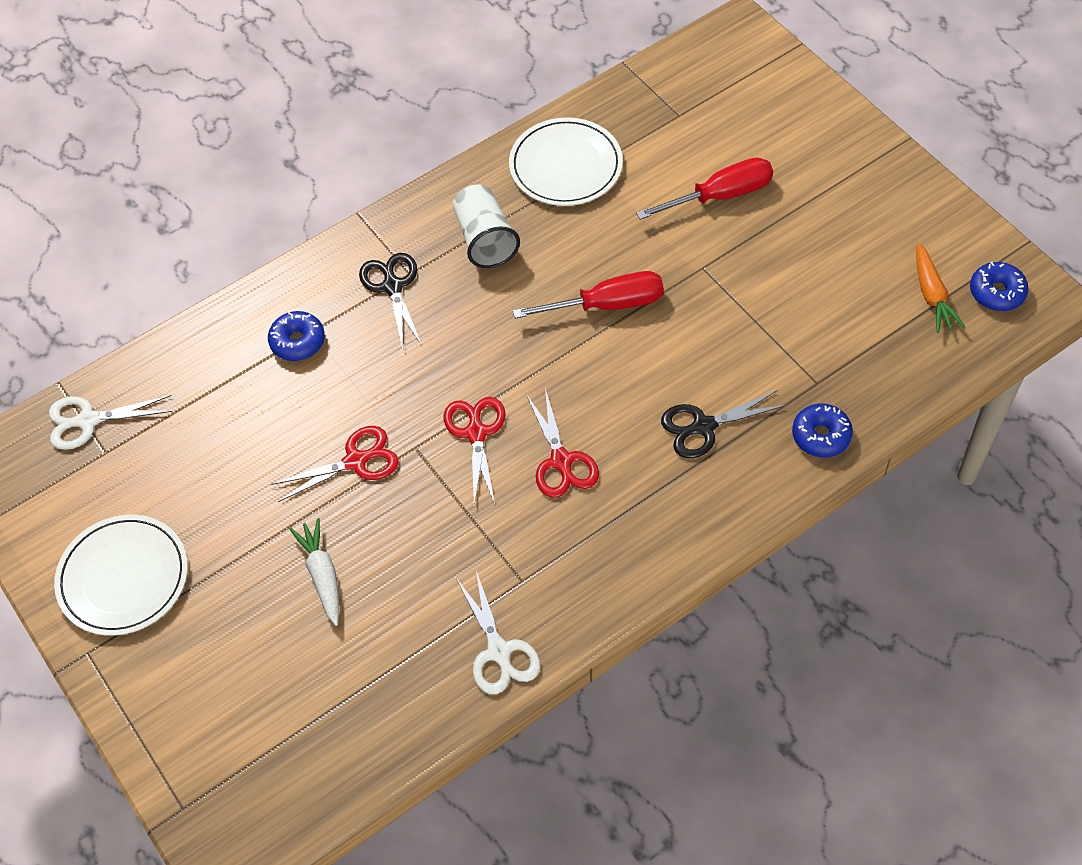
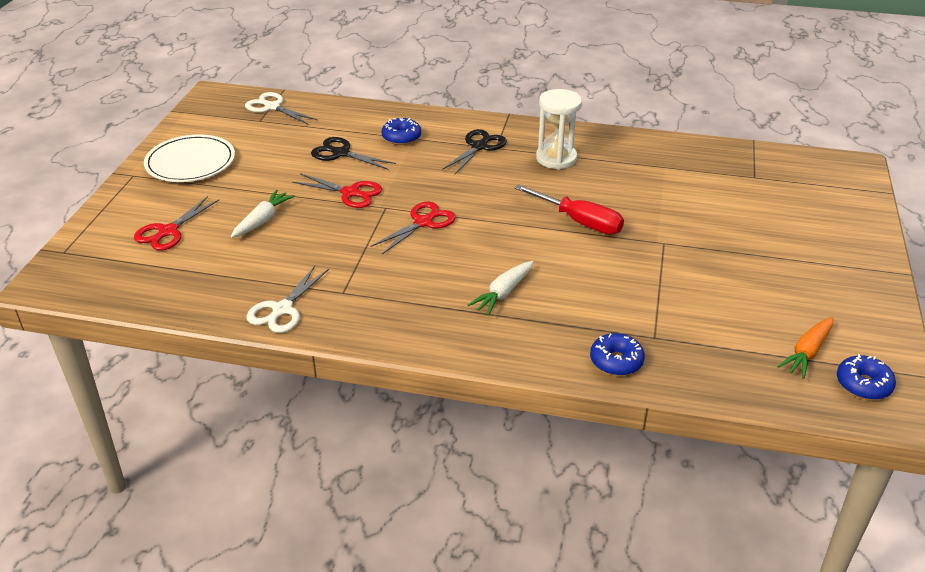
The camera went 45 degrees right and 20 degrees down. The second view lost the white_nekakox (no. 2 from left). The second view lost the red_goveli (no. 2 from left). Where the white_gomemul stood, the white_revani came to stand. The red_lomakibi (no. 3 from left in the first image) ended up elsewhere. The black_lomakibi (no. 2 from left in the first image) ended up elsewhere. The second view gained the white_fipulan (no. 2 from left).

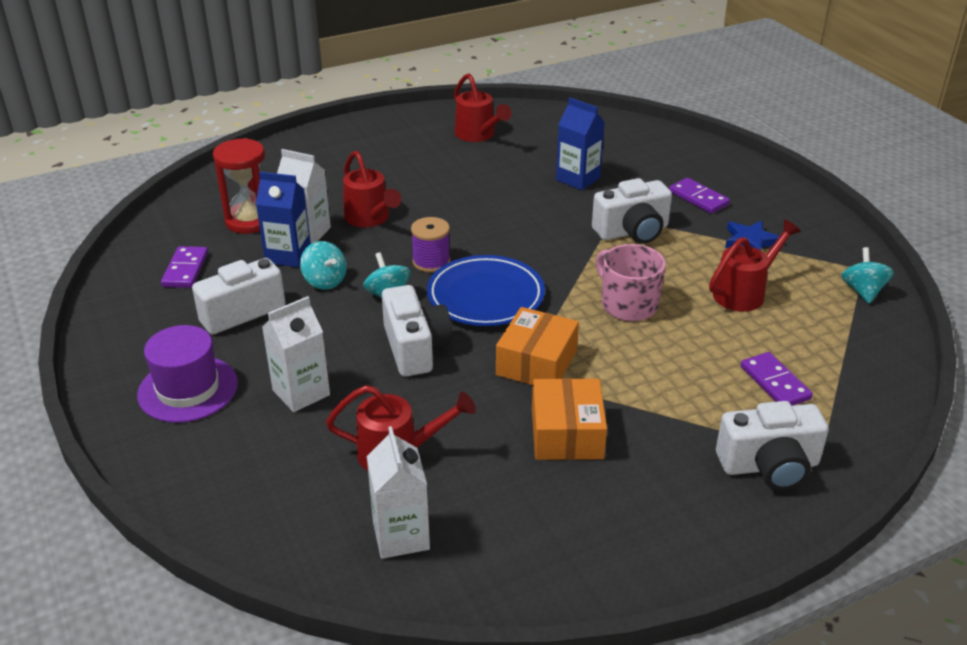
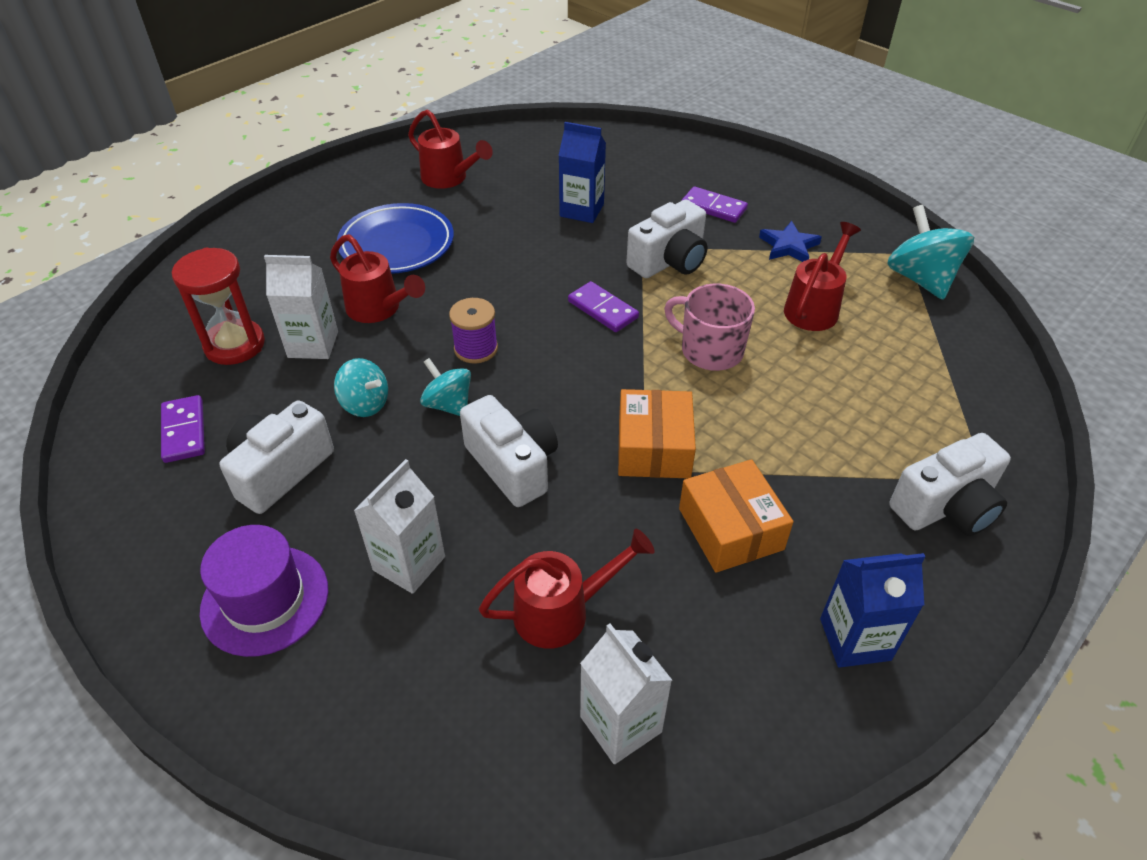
The camera went 20 degrees left and 10 degrees up. The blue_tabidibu (no. 1 from left in the first image) ended up elsewhere. The size of the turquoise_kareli (no. 3 from left) changed by a factor of 1.60. The blue_nekakox ended up elsewhere. The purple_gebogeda (no. 3 from left in the first image) ended up elsewhere.

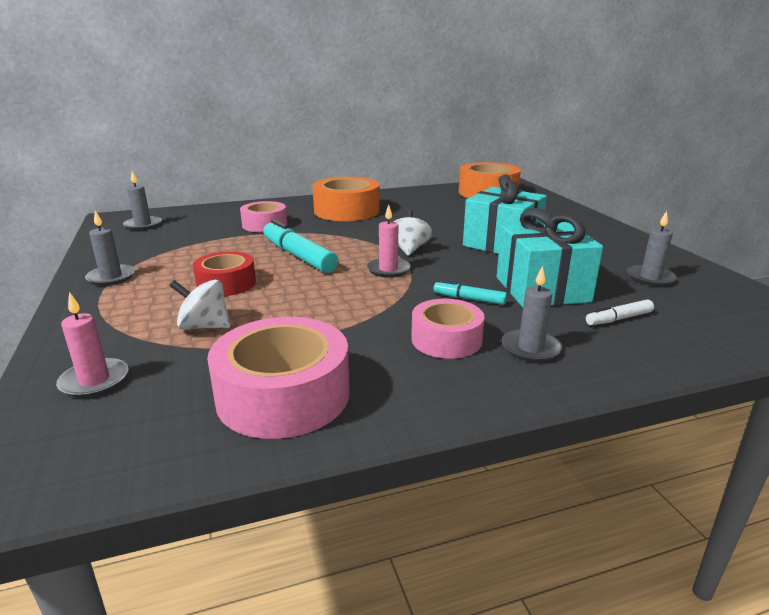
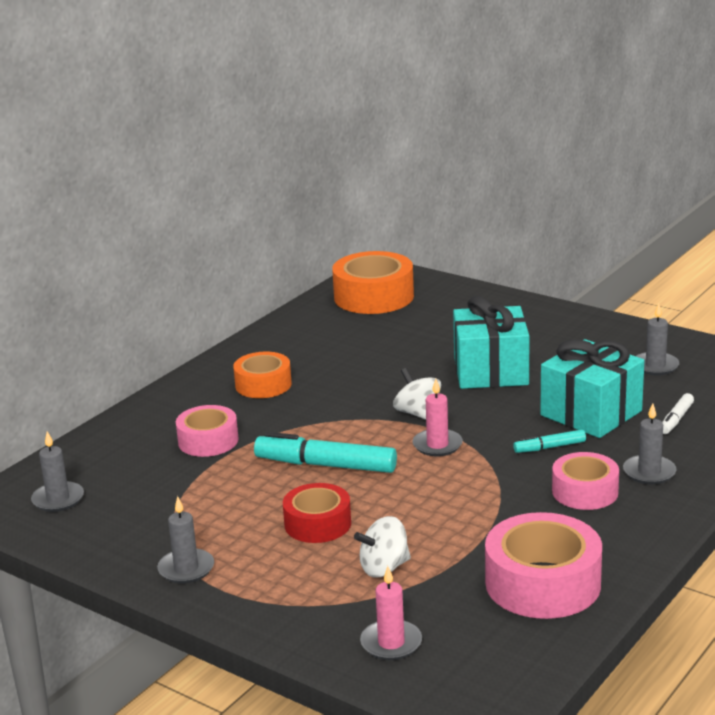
The camera went 35 degrees left and 0 degrees up. The size of the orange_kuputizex (no. 1 from left) changed by a factor of 0.63.

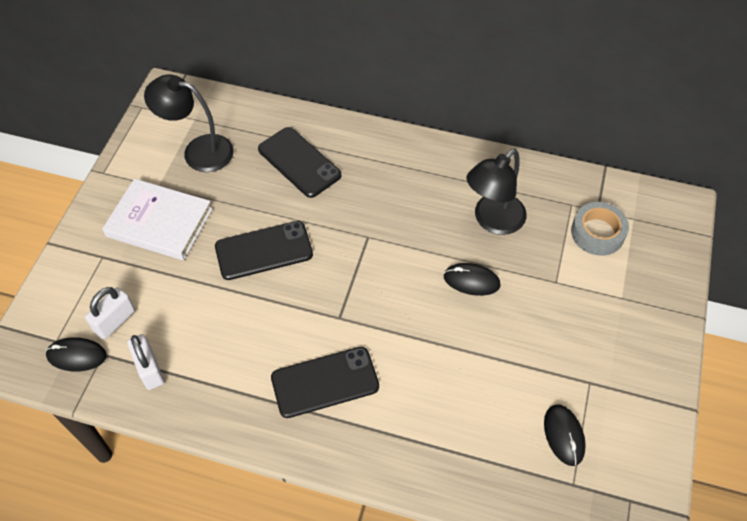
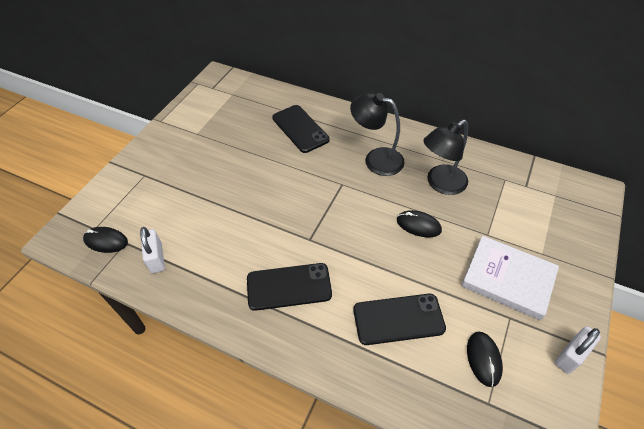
The camera went 10 degrees right and 5 degrees down. The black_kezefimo (no. 1 from left) ended up elsewhere. The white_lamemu ended up elsewhere. The second view lost the grey_kuputizex. The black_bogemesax (no. 1 from left in the first image) ended up elsewhere. The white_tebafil (no. 1 from left in the first image) ended up elsewhere.

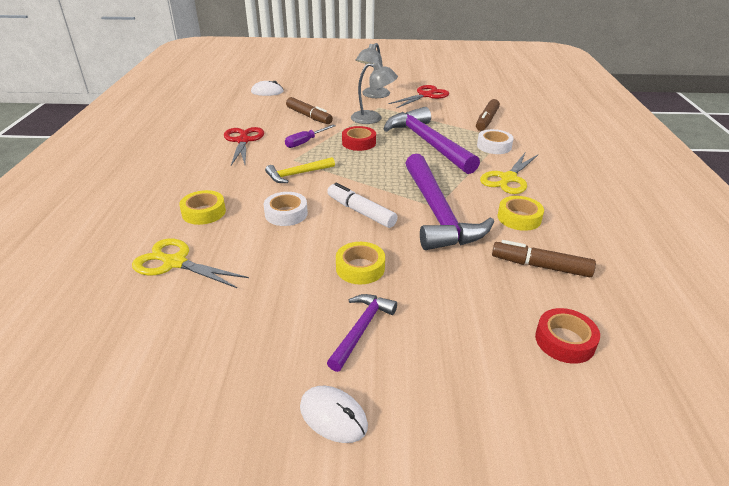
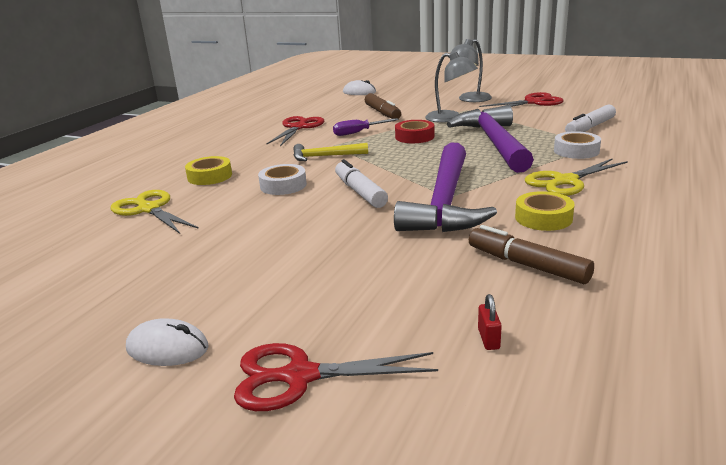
The camera went 25 degrees right and 10 degrees down. What was the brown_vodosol (no. 2 from left) turned into the white_vodosol (no. 2 from left). The second view lost the yellow_kuputizex (no. 2 from left). The second view lost the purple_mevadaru (no. 1 from left). Where the red_kuputizex (no. 2 from left) stood, the red_tebafil came to stand. The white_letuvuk (no. 2 from left in the first image) ended up facing another way, 45 degrees counterclockwise from before. The second view gained the red_lomakibi (no. 2 from left).

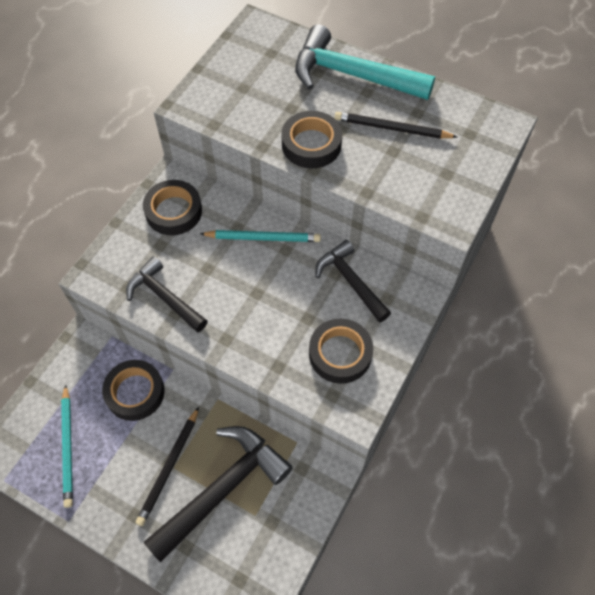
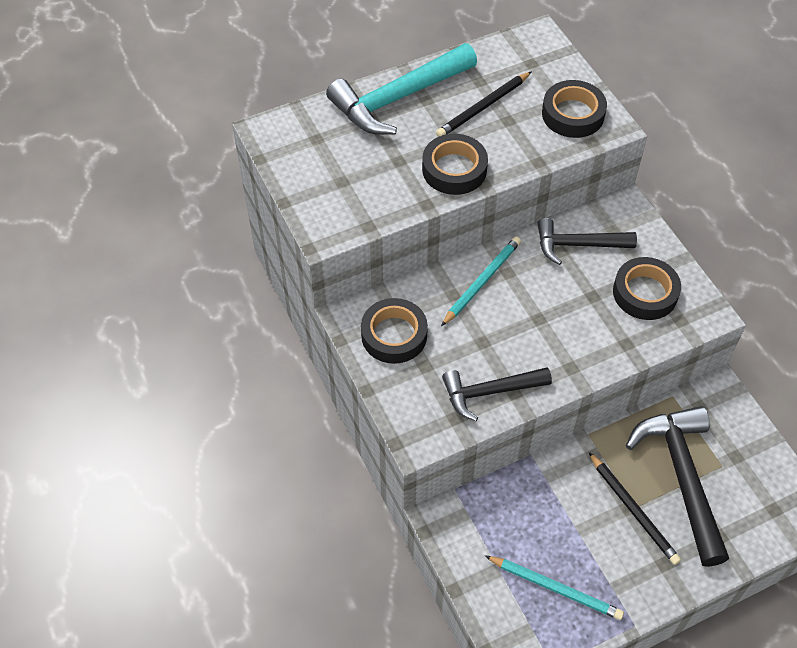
The camera went 55 degrees left and 5 degrees down. The black_kuputizex (no. 1 from left in the first image) ended up elsewhere.

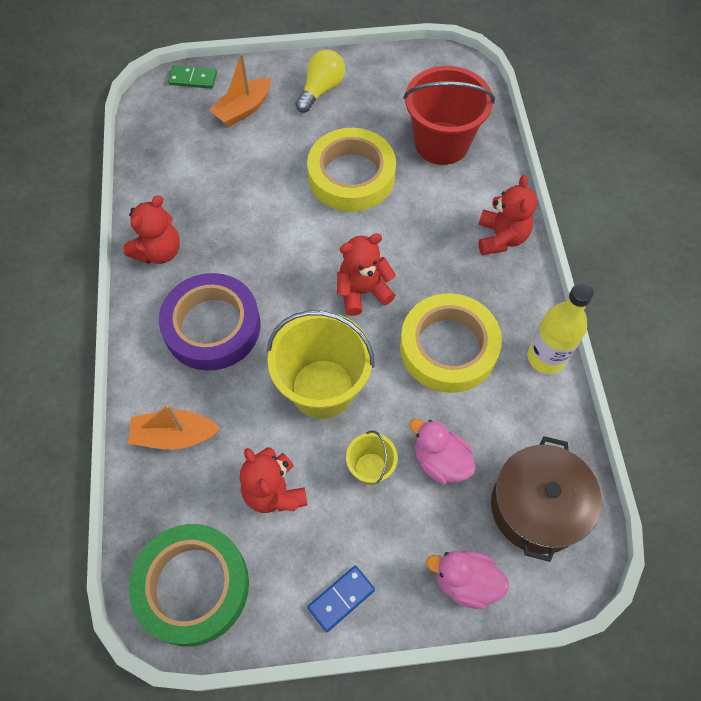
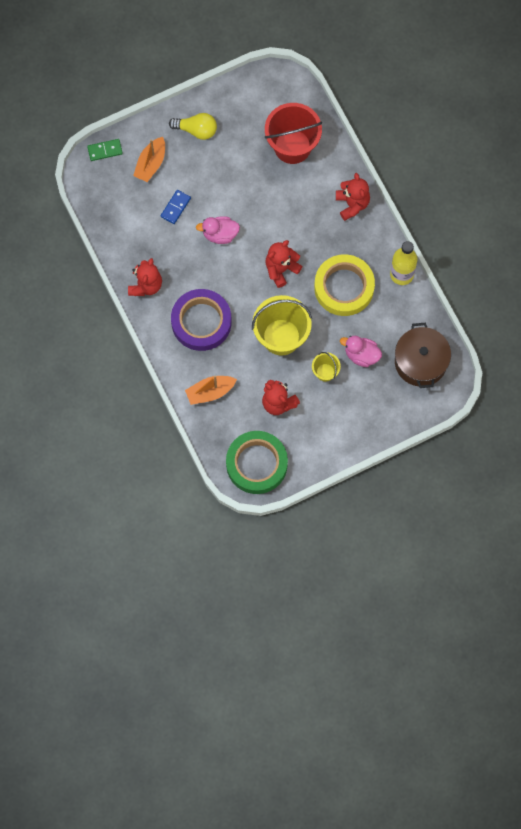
The camera went 20 degrees left and 10 degrees up. The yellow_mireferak ended up facing another way, 90 degrees clockwise from before. The second view lost the yellow_kuputizex (no. 1 from left). The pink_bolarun (no. 2 from left in the first image) ended up elsewhere. The blue_gebogeda ended up elsewhere.

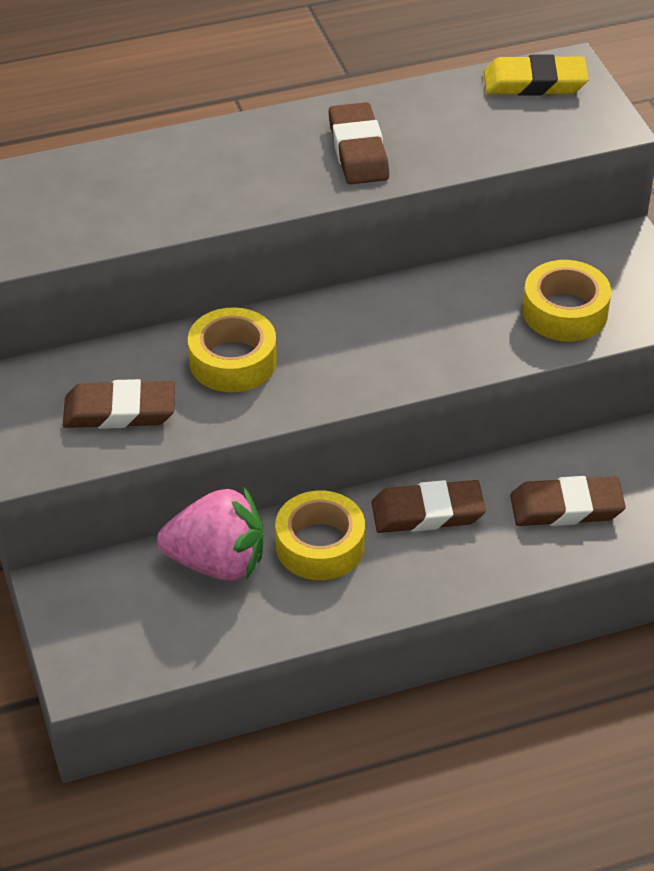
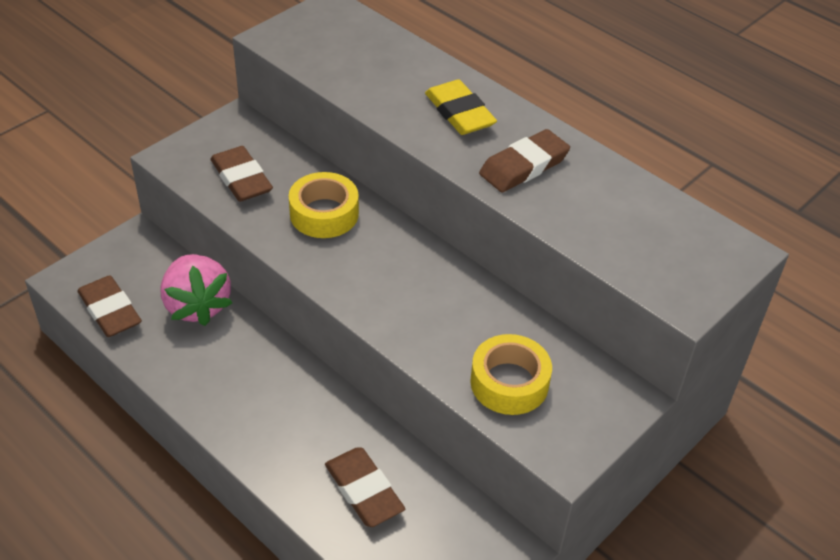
The camera went 60 degrees right and 0 degrees up. The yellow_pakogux ended up elsewhere. The brown_pakogux (no. 3 from left in the first image) ended up elsewhere. The second view lost the yellow_kuputizex (no. 2 from left).

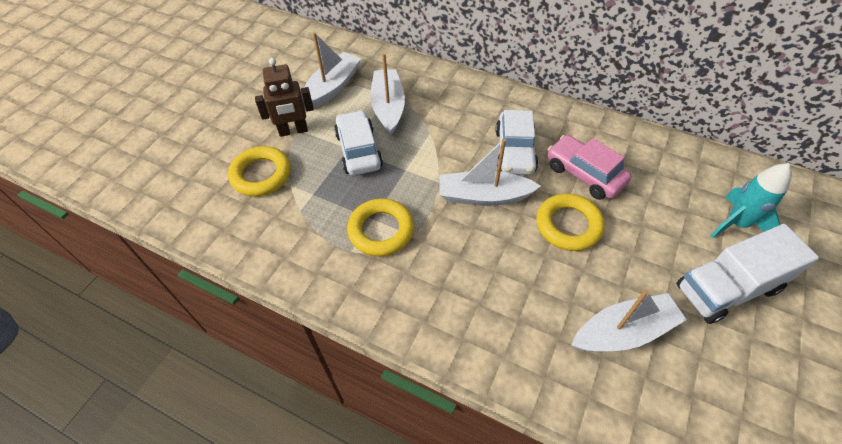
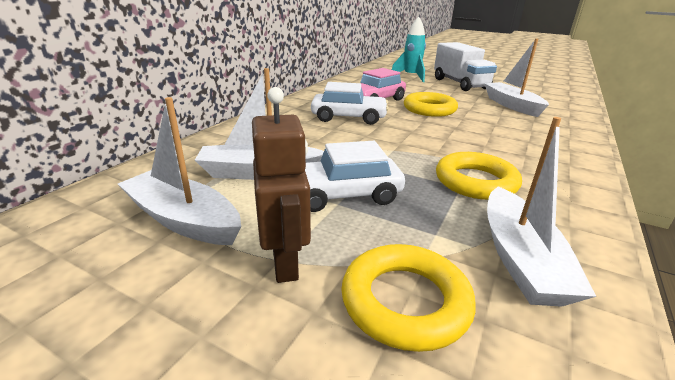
The camera went 90 degrees left and 25 degrees down. The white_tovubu (no. 3 from left in the first image) ended up elsewhere.

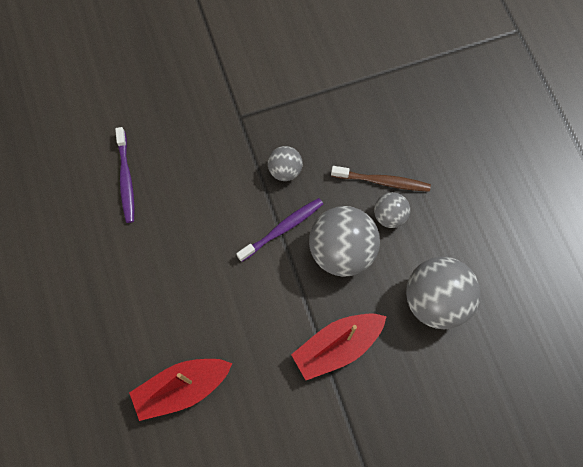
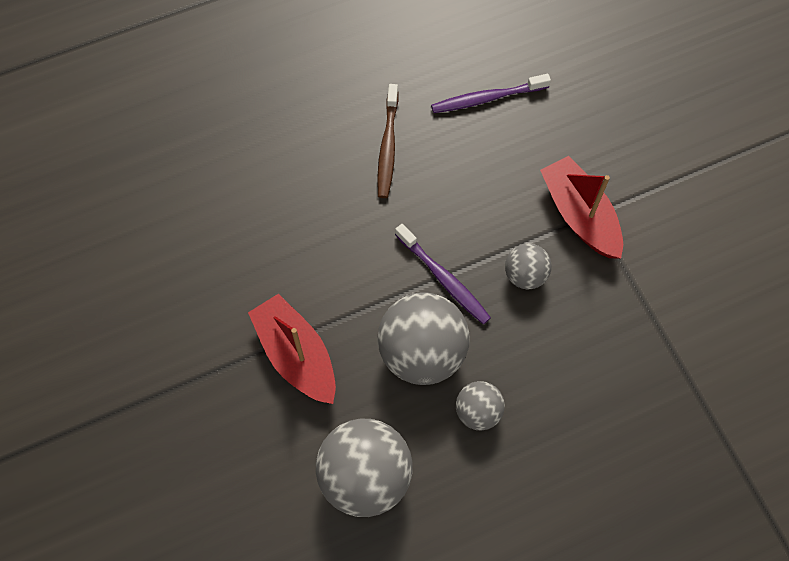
The camera went 85 degrees right and 5 degrees down. The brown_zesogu ended up elsewhere. The red_tovubu (no. 1 from left in the first image) ended up elsewhere.

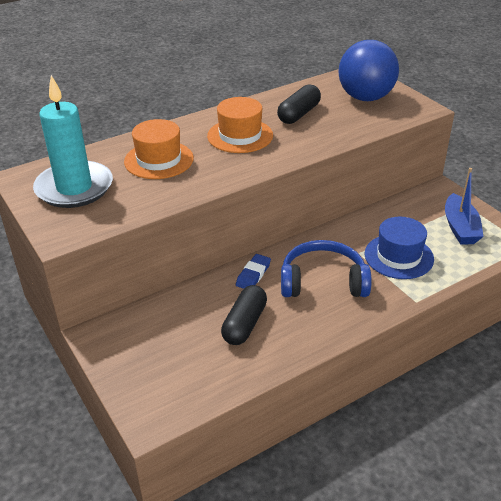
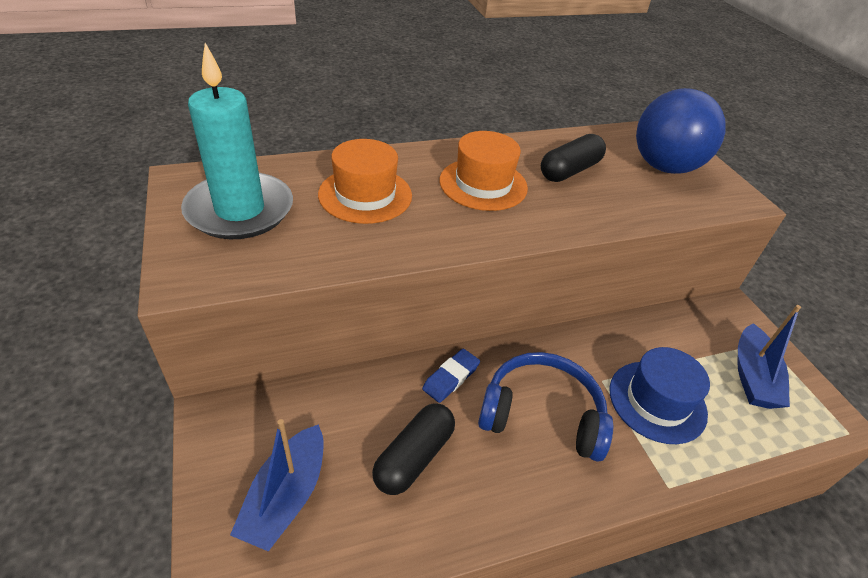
The camera went 10 degrees right and 5 degrees up. The second view gained the blue_tovubu (no. 1 from left).

